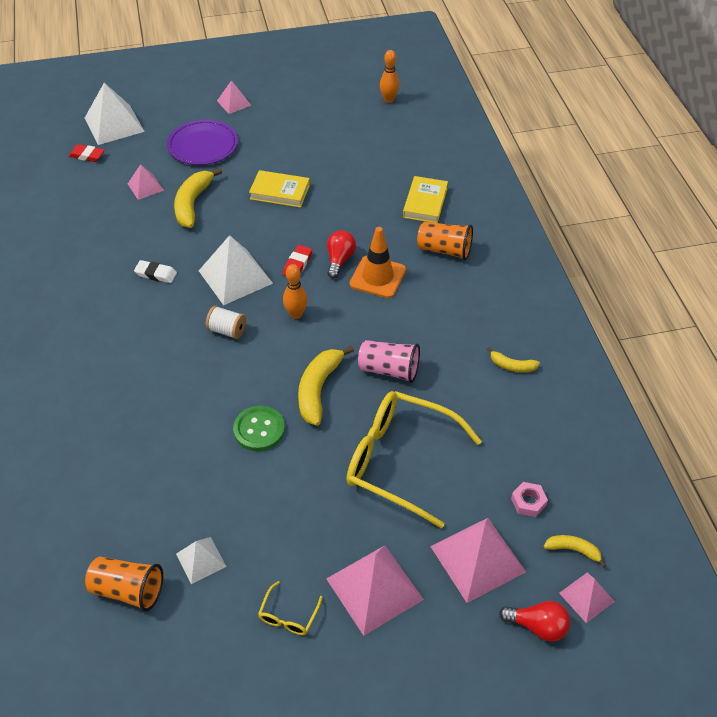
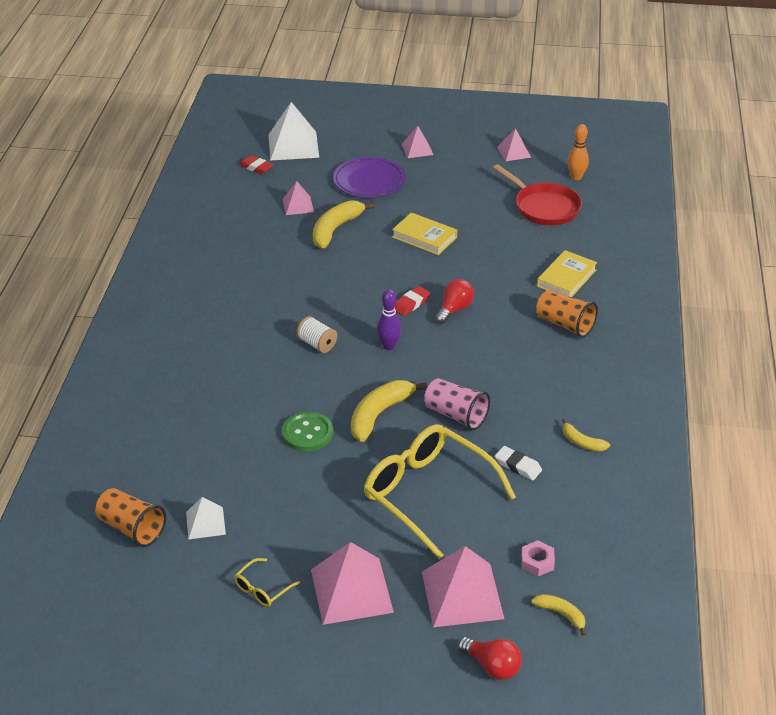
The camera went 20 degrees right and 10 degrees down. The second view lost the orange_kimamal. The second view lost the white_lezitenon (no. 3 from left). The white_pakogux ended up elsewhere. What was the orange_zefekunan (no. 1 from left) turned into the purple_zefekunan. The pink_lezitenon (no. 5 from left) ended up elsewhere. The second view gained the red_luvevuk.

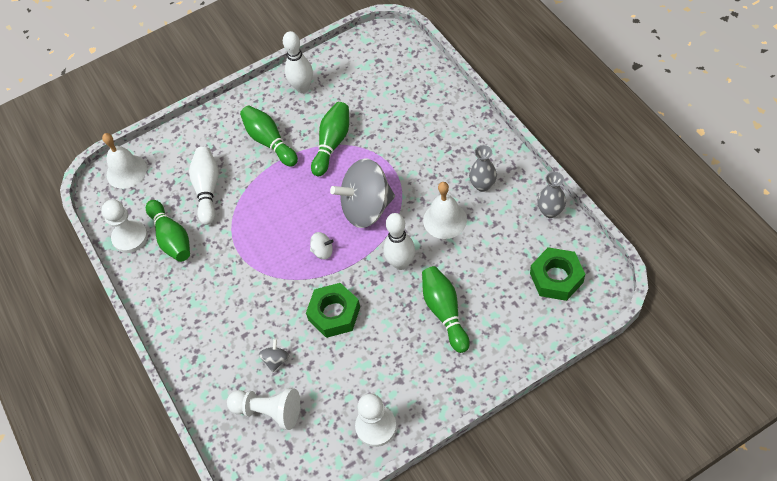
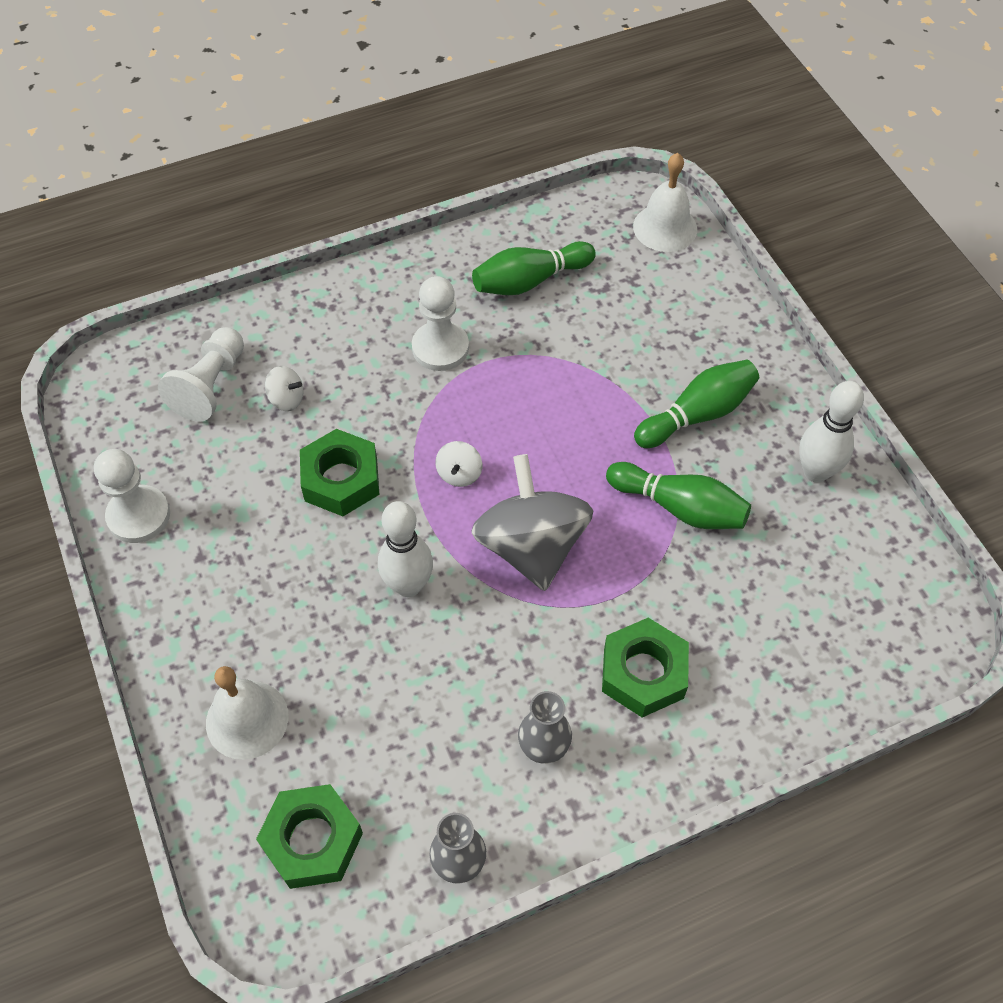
The camera went 90 degrees right and 0 degrees up. The second view lost the white_zefekunan (no. 1 from left). The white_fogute (no. 2 from left in the first image) ended up elsewhere. The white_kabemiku (no. 1 from left in the first image) ended up elsewhere. The second view lost the green_zefekunan (no. 4 from left). What was the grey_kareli (no. 1 from left) turned into the white_kareli (no. 1 from left). The second view gained the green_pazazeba (no. 3 from left).

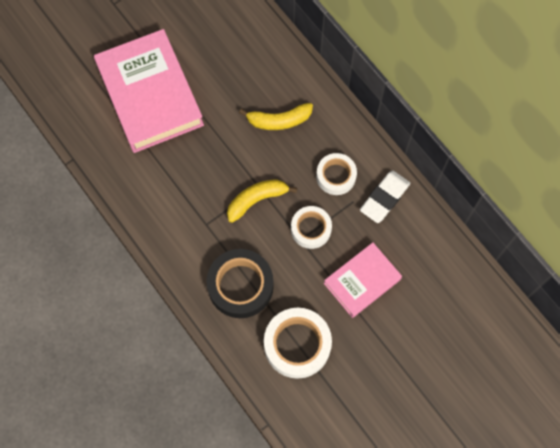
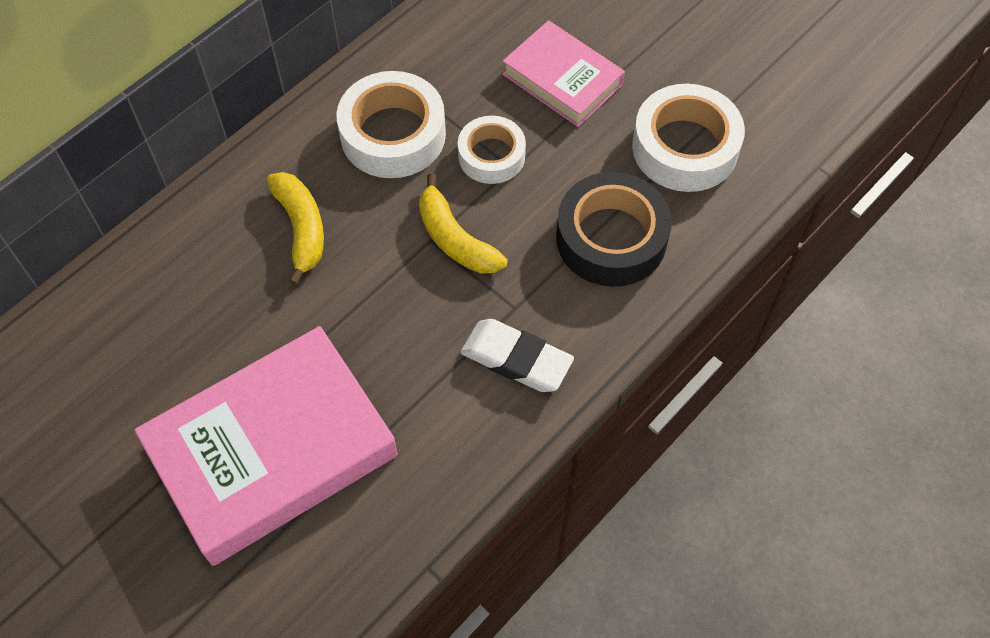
The camera went 100 degrees left and 10 degrees down. The size of the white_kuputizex (no. 3 from left in the first image) changed by a factor of 1.59. The white_pakogux ended up elsewhere.

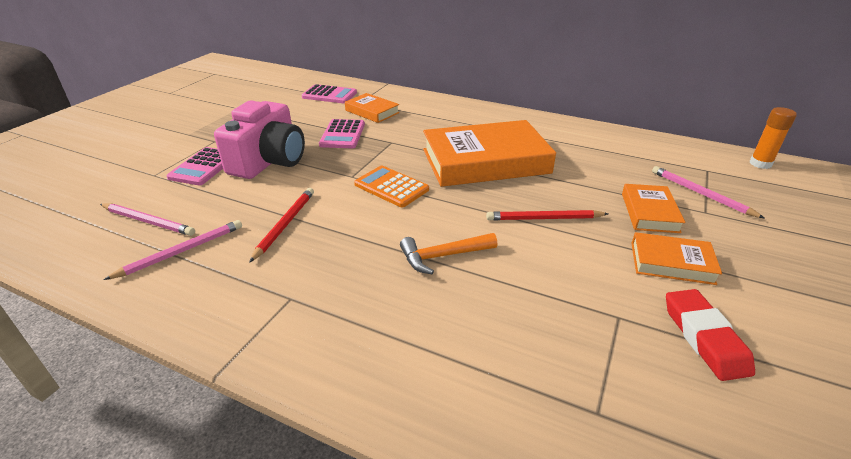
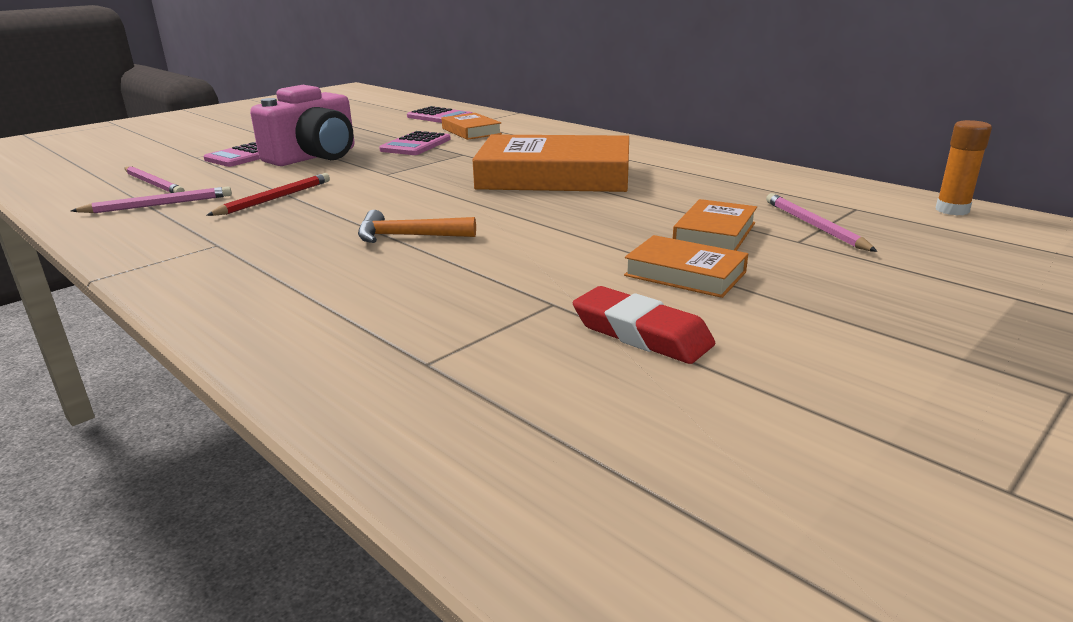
The camera went 20 degrees right and 10 degrees down. The second view lost the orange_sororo. The second view lost the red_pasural (no. 2 from left). The red_pakogux ended up facing another way, 60 degrees counterclockwise from before.

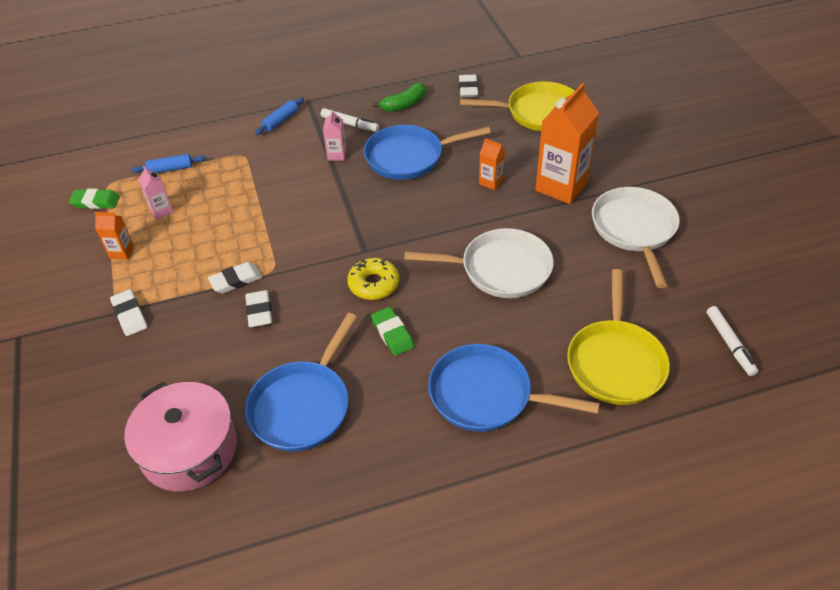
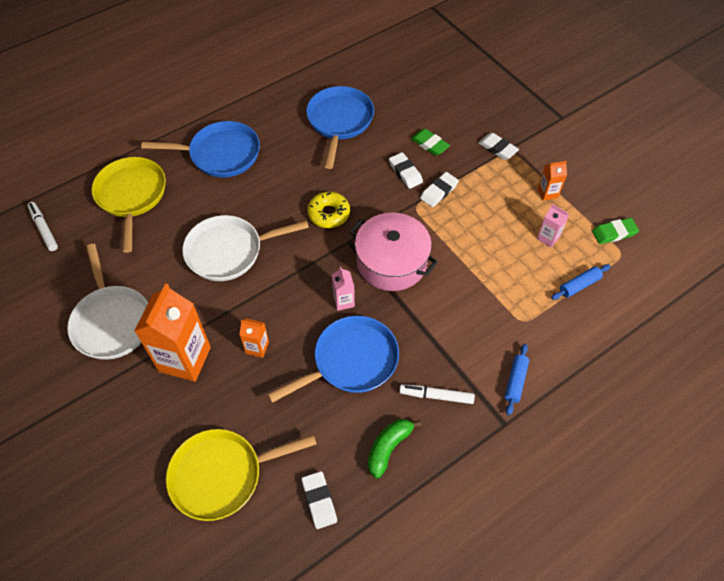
The camera went 160 degrees right and 10 degrees up. The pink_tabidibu (no. 2 from left in the first image) ended up elsewhere. The green_pakogux (no. 2 from left in the first image) ended up elsewhere. The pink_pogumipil ended up elsewhere.

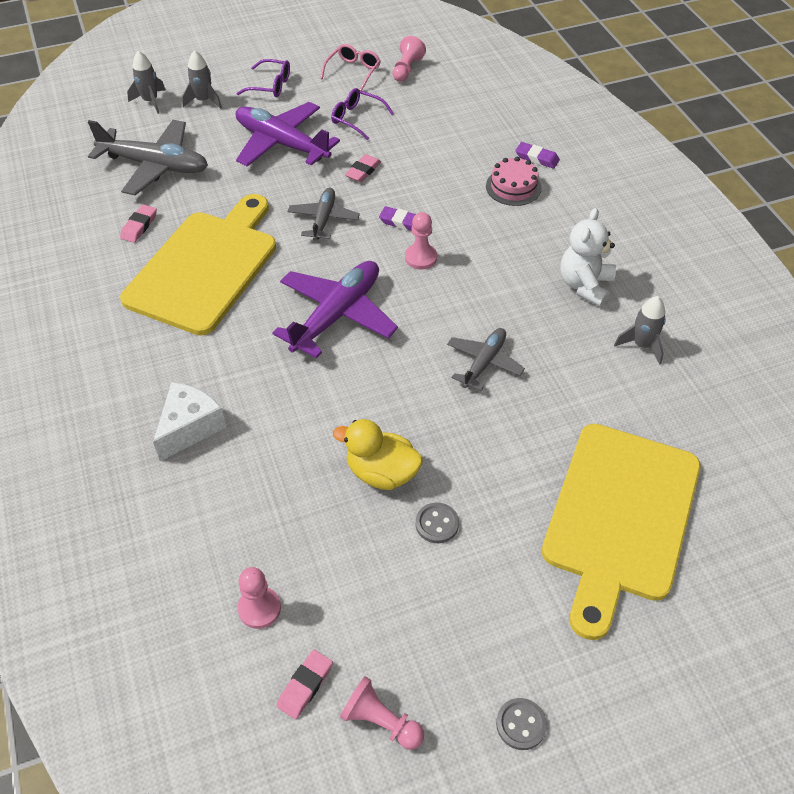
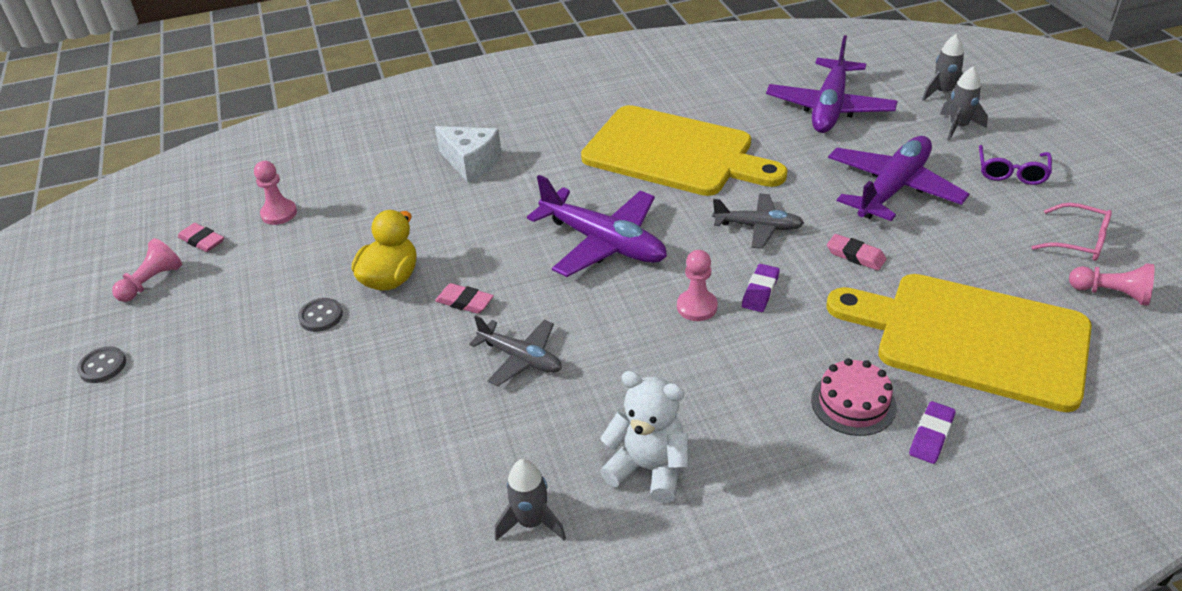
The camera went 95 degrees right and 10 degrees down. The second view lost the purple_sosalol (no. 2 from left). What was the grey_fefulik (no. 1 from left) turned into the purple_fefulik (no. 2 from left). The pink_pakogux (no. 1 from left in the first image) ended up elsewhere. The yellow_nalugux (no. 2 from left) ended up elsewhere.

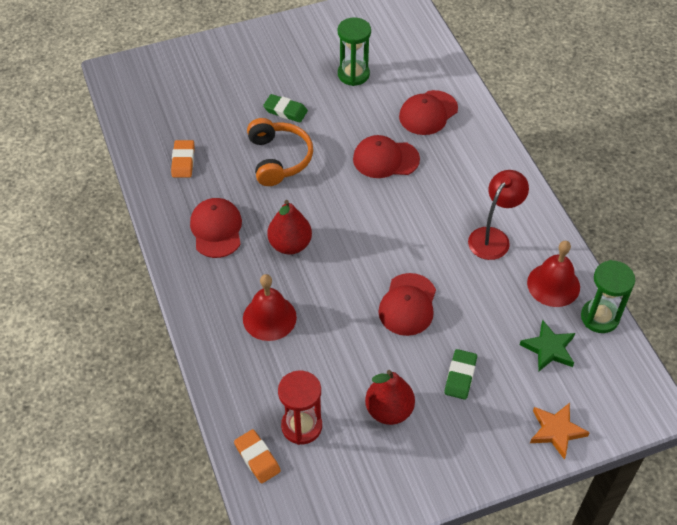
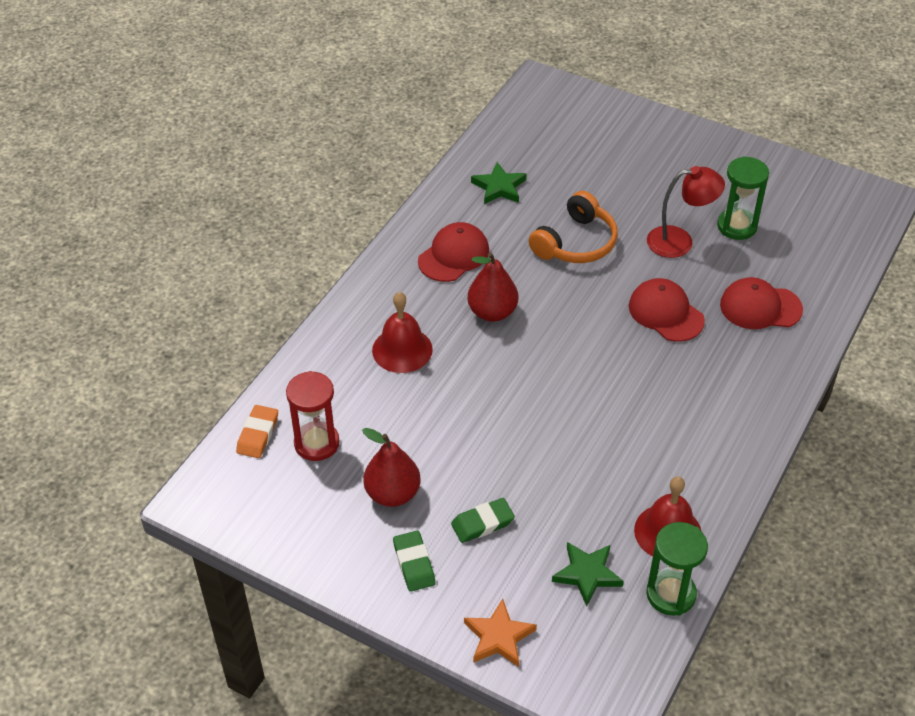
The camera went 50 degrees right and 5 degrees down. The green_pakogux (no. 1 from left) ended up elsewhere. Where the orange_pakogux (no. 1 from left) stood, the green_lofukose (no. 1 from left) came to stand. The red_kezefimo ended up elsewhere. The second view lost the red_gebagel (no. 3 from left).

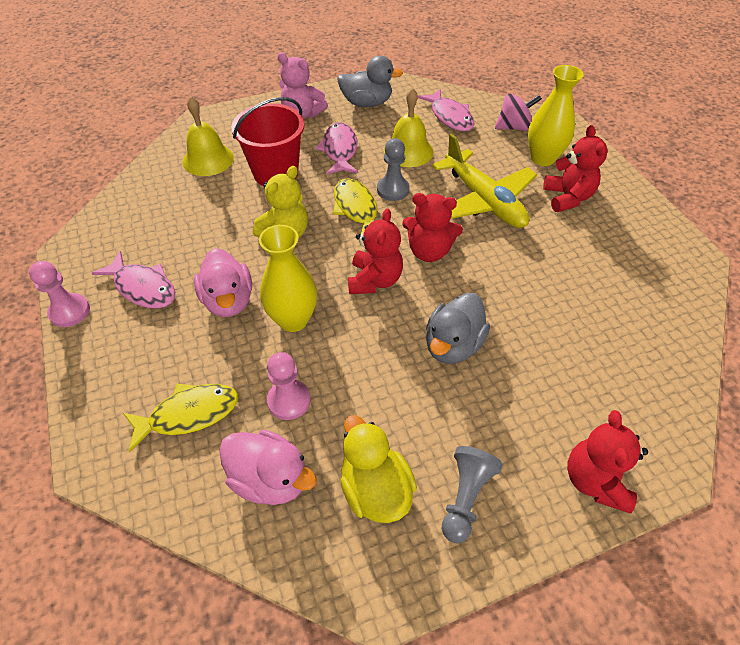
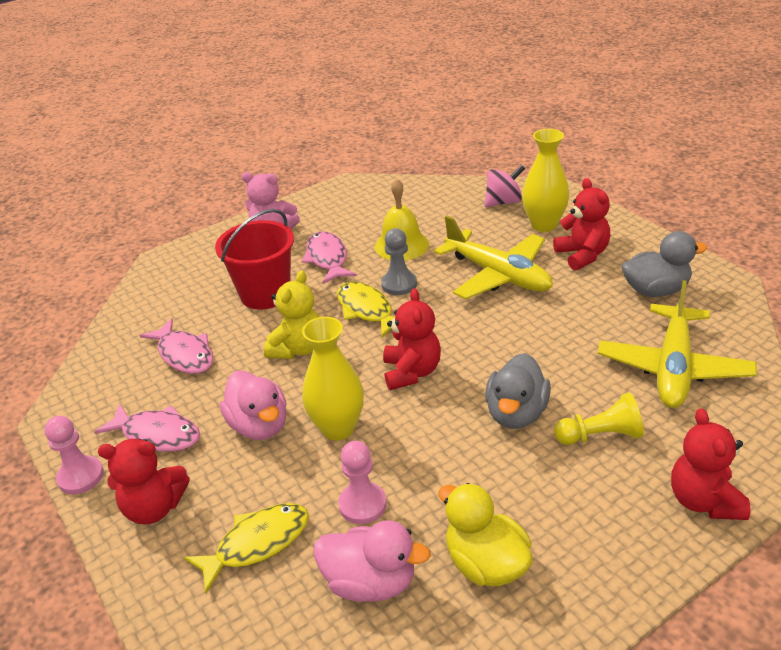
The camera went 10 degrees left and 15 degrees down. The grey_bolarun (no. 1 from left in the first image) ended up elsewhere. The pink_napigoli (no. 3 from left in the first image) ended up elsewhere. The second view lost the yellow_fogute (no. 1 from left). The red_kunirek (no. 2 from left in the first image) ended up elsewhere. The second view lost the grey_kabemiku (no. 2 from left). The second view gained the yellow_fefulik (no. 2 from left). The second view gained the yellow_kabemiku.

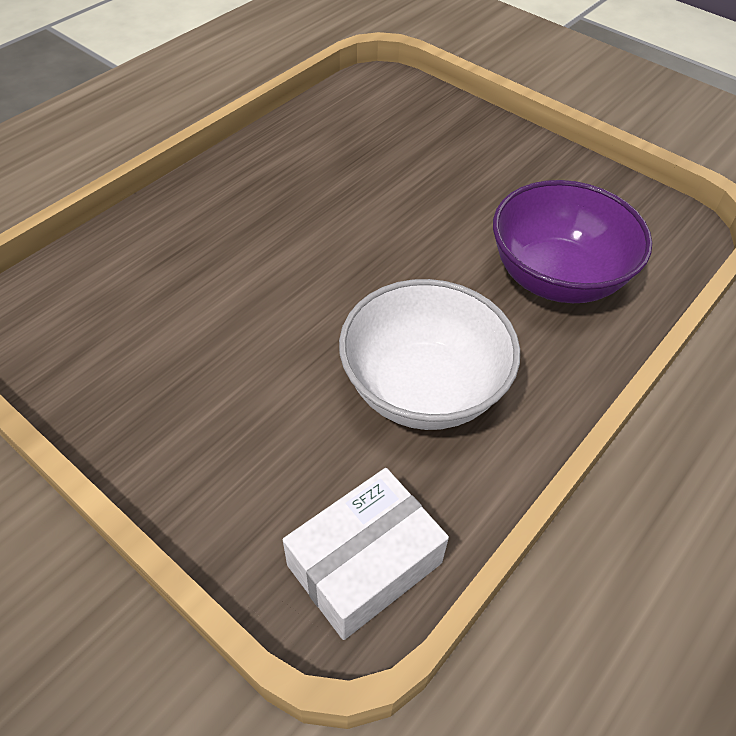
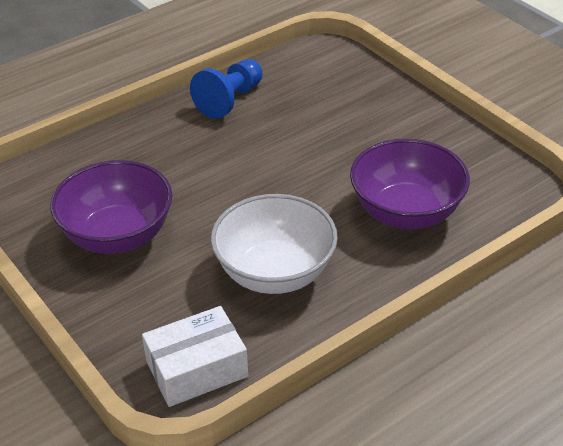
The camera went 15 degrees right and 10 degrees down. The second view gained the blue_kabemiku. The second view gained the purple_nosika (no. 1 from left).

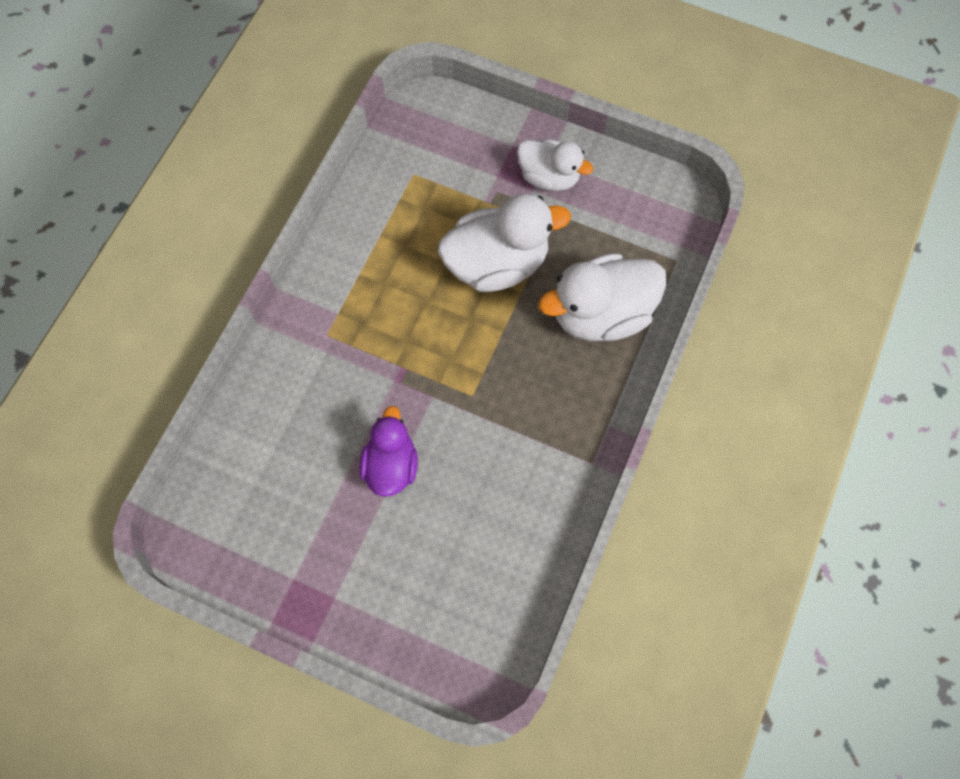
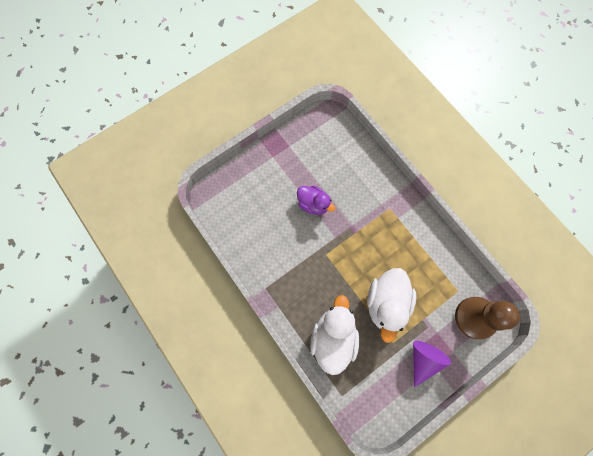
The camera went 120 degrees right and 5 degrees up. Where the white_bolarun (no. 2 from left) stood, the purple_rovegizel came to stand. The second view gained the brown_kabemiku.

